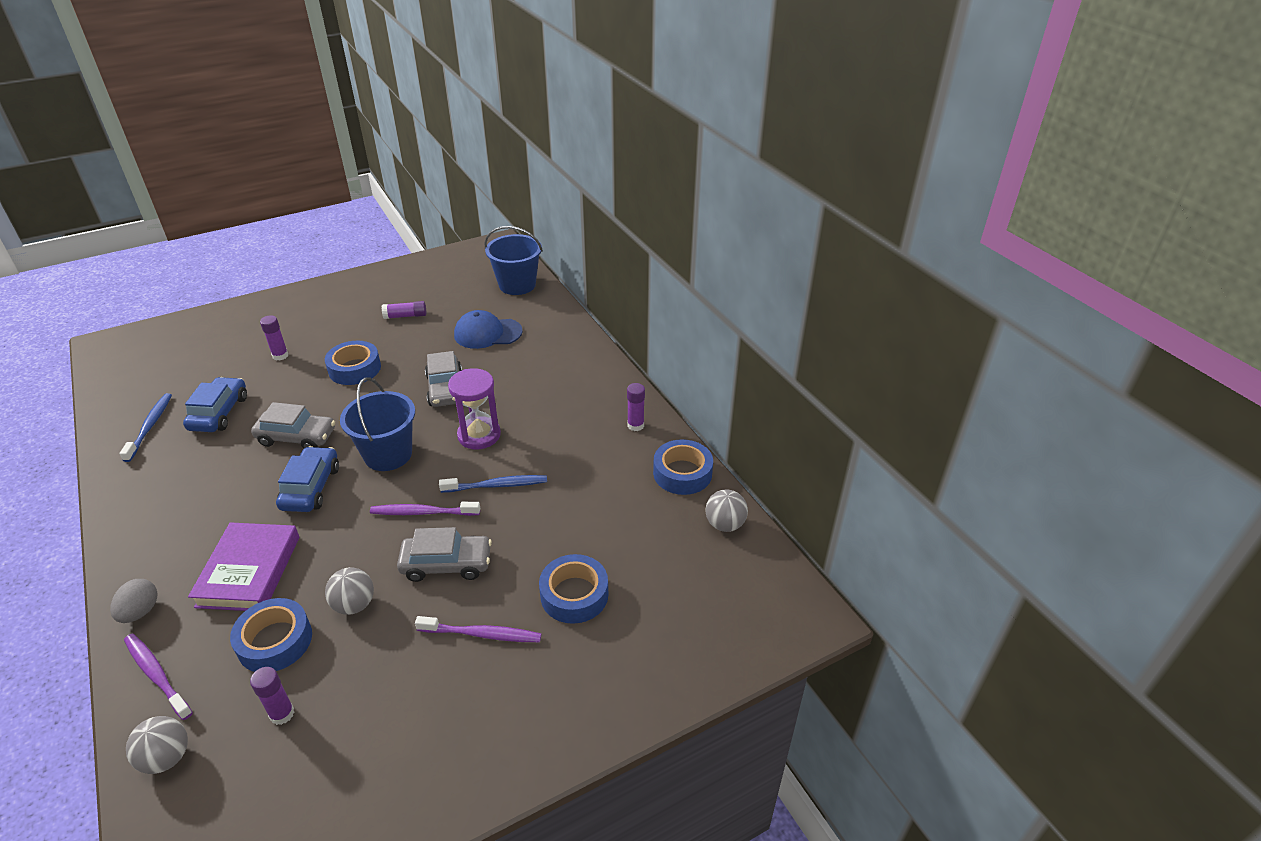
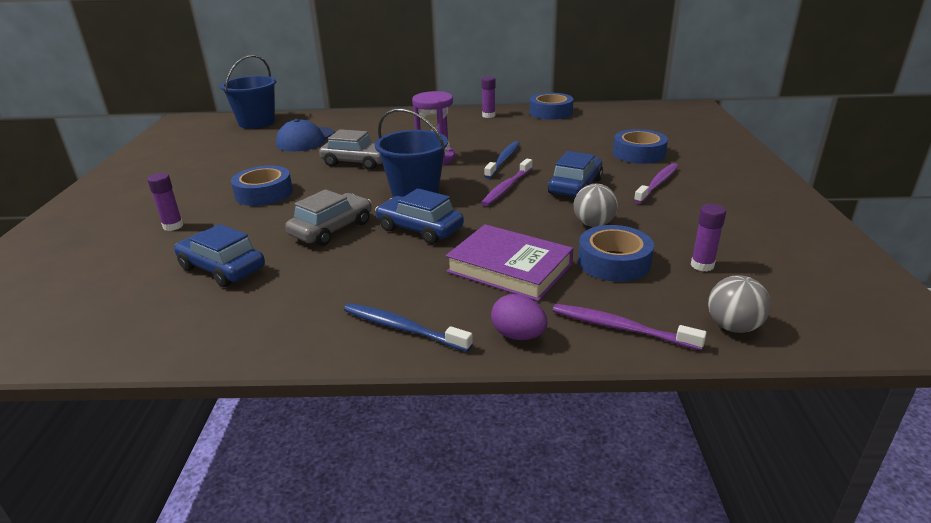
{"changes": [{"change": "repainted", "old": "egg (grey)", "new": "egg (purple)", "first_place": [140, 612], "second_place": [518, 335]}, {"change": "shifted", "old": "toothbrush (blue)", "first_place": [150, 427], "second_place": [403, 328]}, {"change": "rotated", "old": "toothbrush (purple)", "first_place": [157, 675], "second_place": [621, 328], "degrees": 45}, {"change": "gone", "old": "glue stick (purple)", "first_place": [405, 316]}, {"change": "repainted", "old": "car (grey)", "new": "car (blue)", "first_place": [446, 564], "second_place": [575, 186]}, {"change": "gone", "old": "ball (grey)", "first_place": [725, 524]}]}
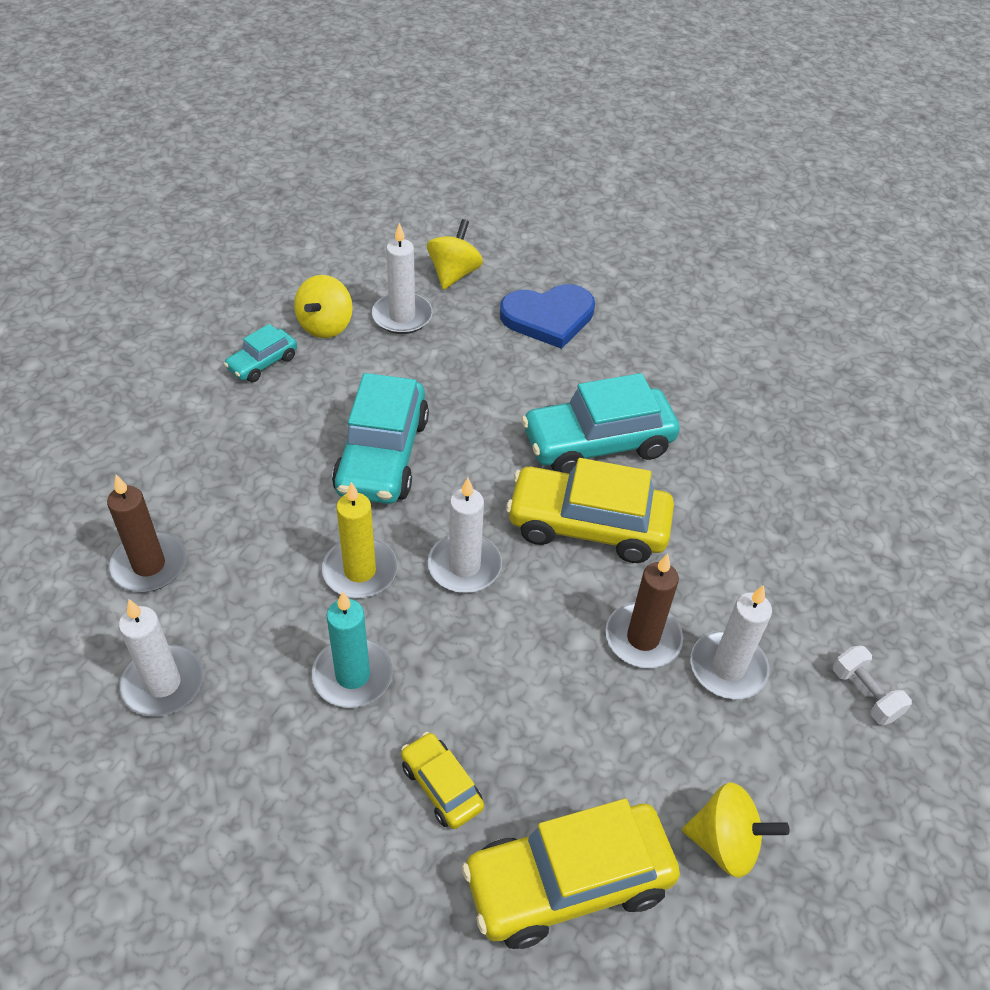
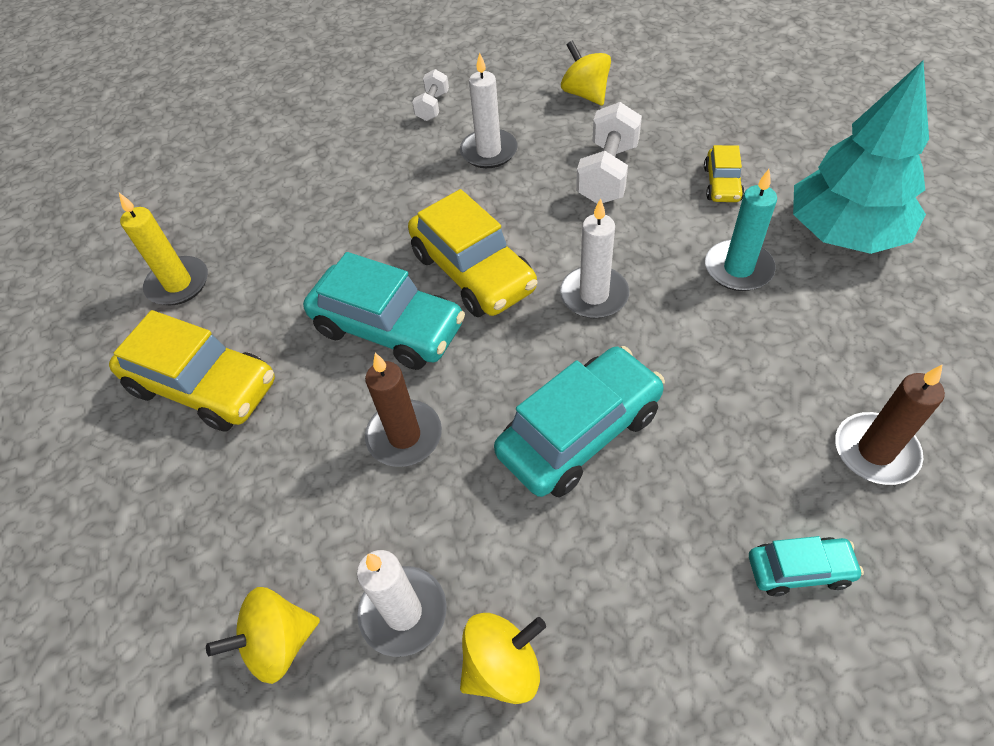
{"changes": [{"change": "gone", "old": "candle (white)", "first_place": [163, 683]}, {"change": "shifted", "old": "car (turquoise)", "first_place": [262, 363], "second_place": [799, 570]}, {"change": "shifted", "old": "candle (yellow)", "first_place": [360, 571], "second_place": [178, 284]}, {"change": "shifted", "old": "car (yellow)", "first_place": [568, 883], "second_place": [203, 386]}, {"change": "gone", "old": "heart (blue)", "first_place": [548, 317]}, {"change": "shifted", "old": "candle (brown)", "first_place": [643, 638], "second_place": [404, 436]}, {"change": "new", "new": "dumbbell (white)", "second_place": [607, 174]}, {"change": "new", "new": "tree (turquoise)", "second_place": [844, 232]}]}
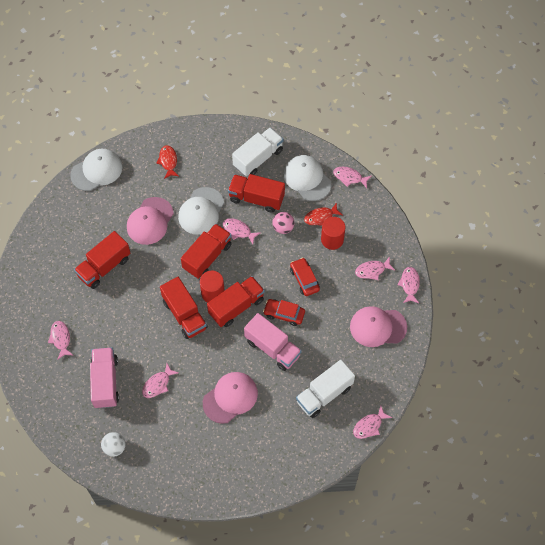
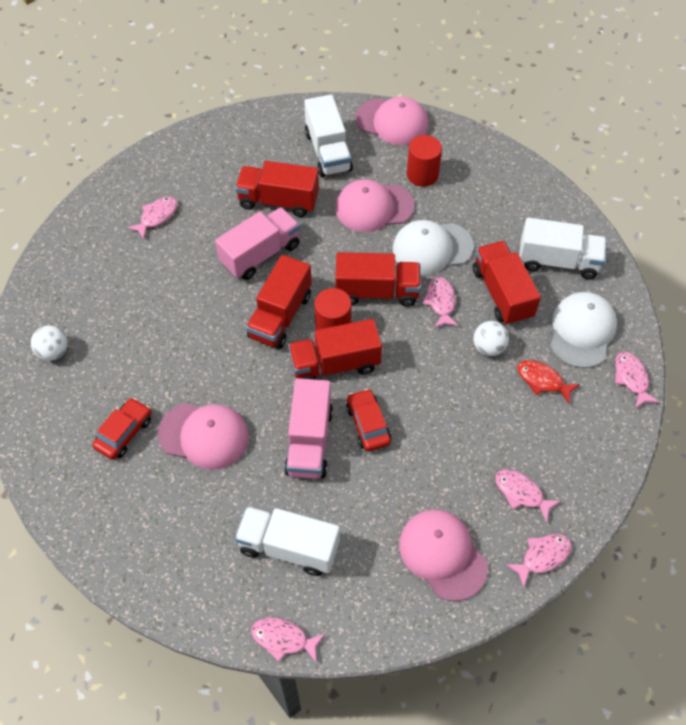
{"changes": [{"change": "repainted", "old": "cap (white)", "new": "cap (pink)", "first_place": [96, 171], "second_place": [392, 122]}, {"change": "shifted", "old": "truck (pink)", "first_place": [105, 382], "second_place": [260, 254]}, {"change": "gone", "old": "fish (pink)", "first_place": [158, 384]}, {"change": "gone", "old": "fish (red)", "first_place": [168, 161]}, {"change": "rotated", "old": "truck (red)", "first_place": [236, 307], "second_place": [335, 364], "degrees": 150}, {"change": "repainted", "old": "ball (pink)", "new": "ball (white)", "first_place": [283, 228], "second_place": [488, 347]}, {"change": "shifted", "old": "car (red)", "first_place": [304, 279], "second_place": [124, 433]}, {"change": "shifted", "old": "cylinder (red)", "first_place": [332, 239], "second_place": [422, 174]}, {"change": "new", "new": "truck (white)", "second_place": [328, 151]}]}
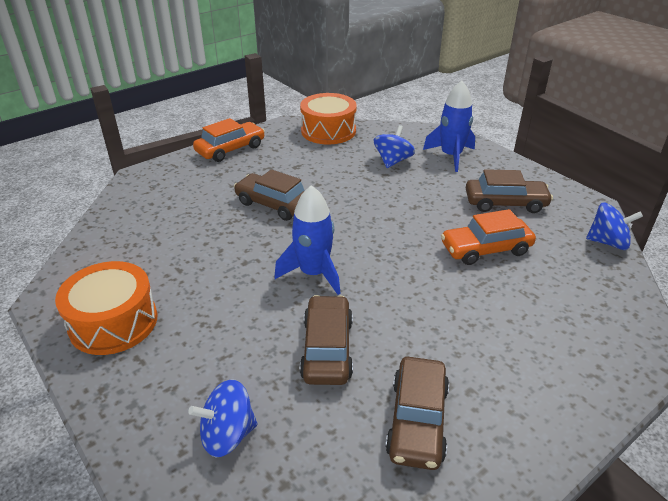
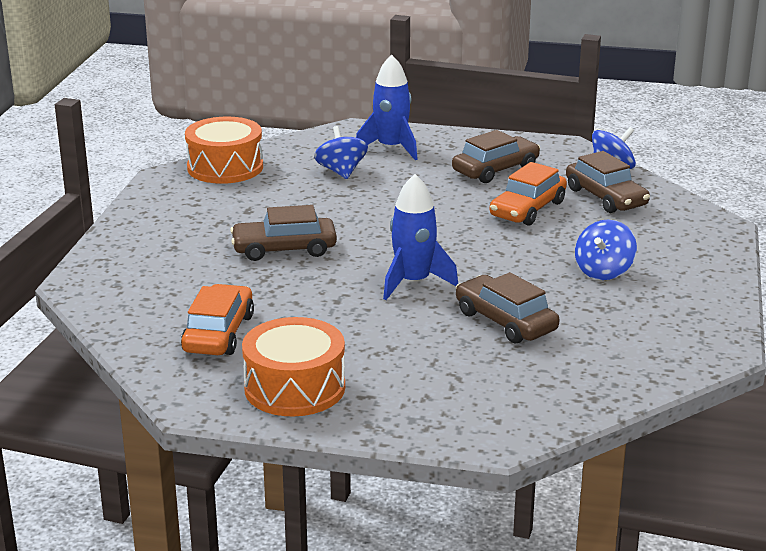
{"changes": [{"change": "shifted", "old": "spinning top (blue)", "first_place": [227, 434], "second_place": [603, 271]}, {"change": "shifted", "old": "car (orange)", "first_place": [230, 149], "second_place": [219, 333]}, {"change": "shifted", "old": "car (brown)", "first_place": [417, 420], "second_place": [605, 197]}]}
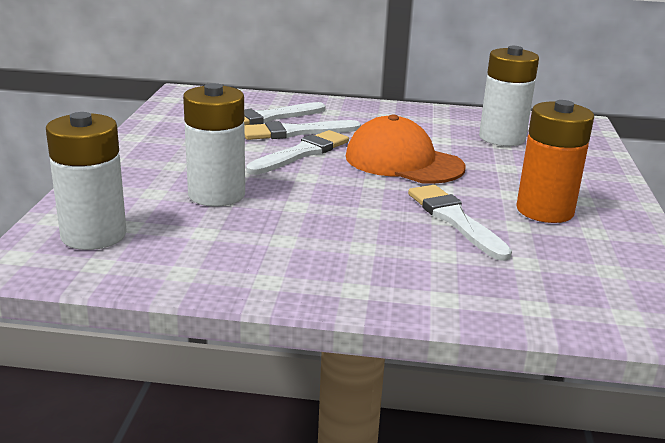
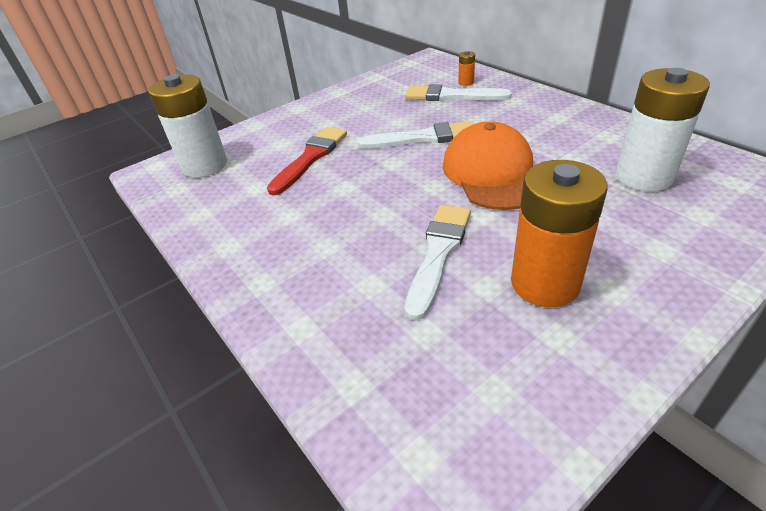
{"changes": [{"change": "swapped", "old": "battery (white)", "new": "brush (red)", "first_place": [216, 195], "second_place": [311, 158]}, {"change": "gone", "old": "brush (white)", "first_place": [295, 132]}, {"change": "new", "new": "battery (orange)", "second_place": [466, 82]}]}
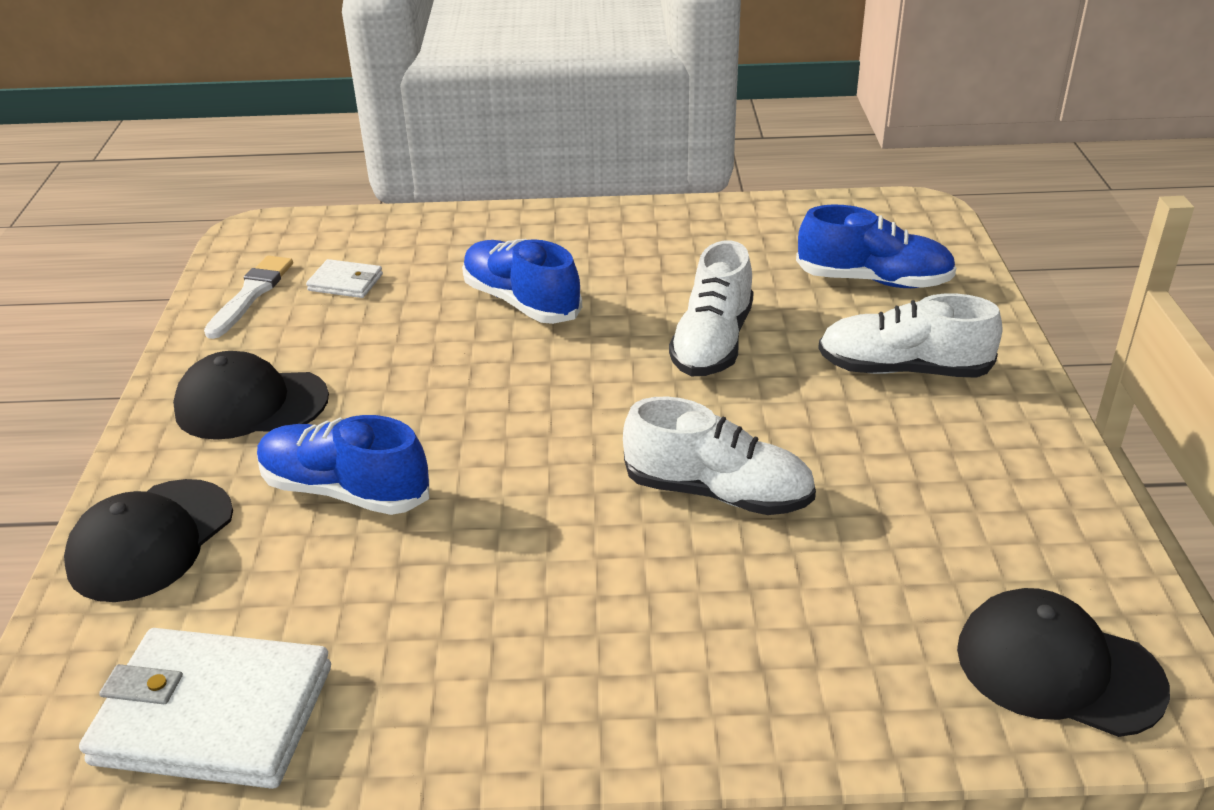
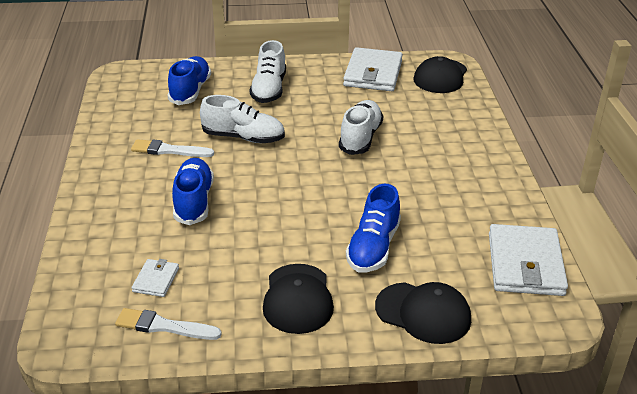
{"changes": [{"change": "rotated", "old": "shoe (blue)", "first_place": [521, 302], "second_place": [193, 201], "degrees": 135}, {"change": "new", "new": "brush (white)", "second_place": [169, 150]}, {"change": "new", "new": "wallet (white)", "second_place": [373, 73]}]}
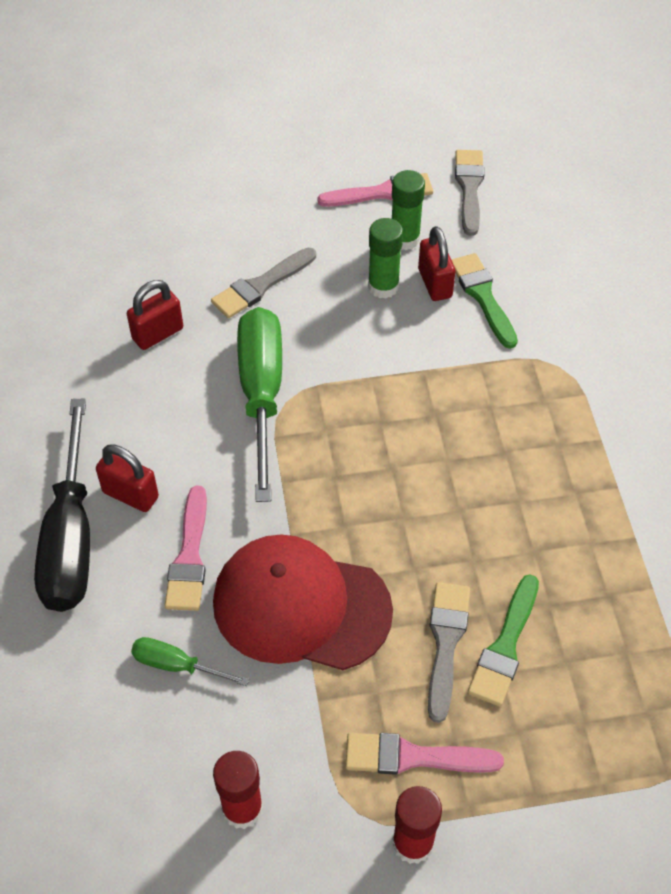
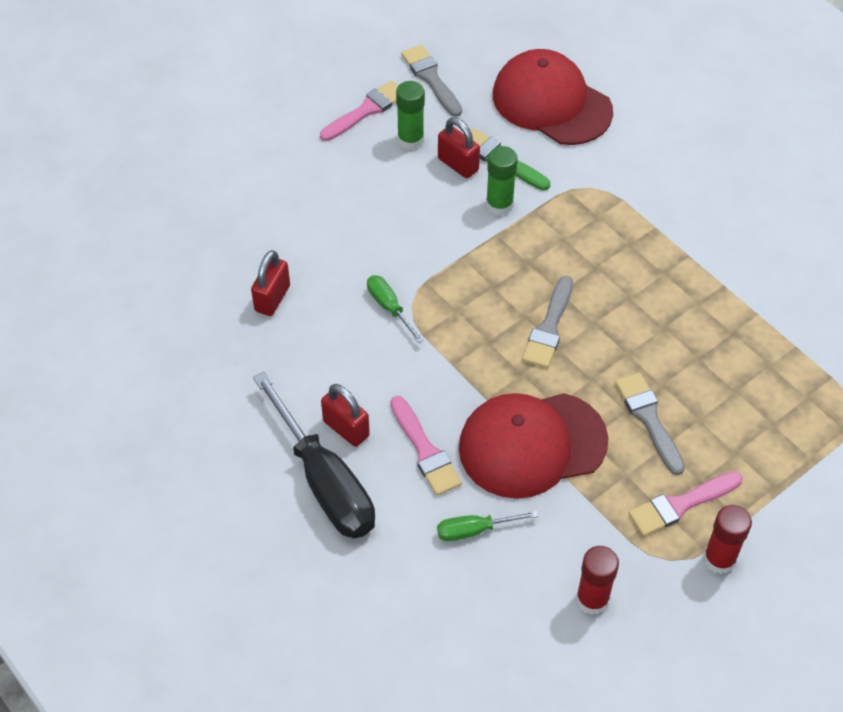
{"changes": [{"change": "rotated", "old": "padlock (red)", "first_place": [130, 495], "second_place": [346, 428], "degrees": 45}, {"change": "shifted", "old": "brush (grey)", "first_place": [261, 285], "second_place": [549, 327]}, {"change": "scaled", "old": "screwdriver (green)", "first_place": [261, 395], "second_place": [389, 307], "factor": 0.47}, {"change": "shifted", "old": "glue stick (green)", "first_place": [383, 286], "second_place": [499, 205]}, {"change": "gone", "old": "brush (green)", "first_place": [505, 646]}, {"change": "new", "new": "cap (red)", "second_place": [551, 103]}]}
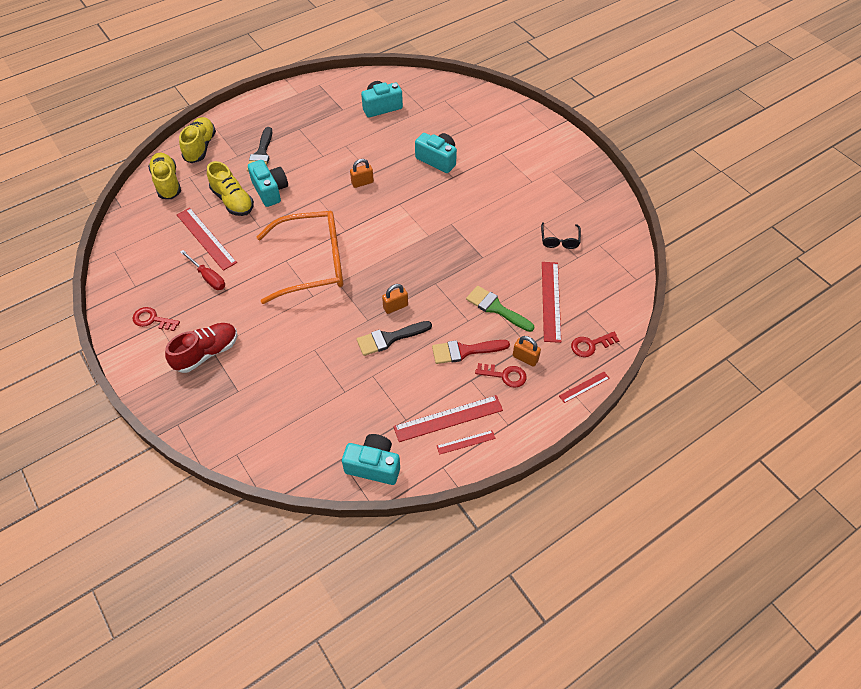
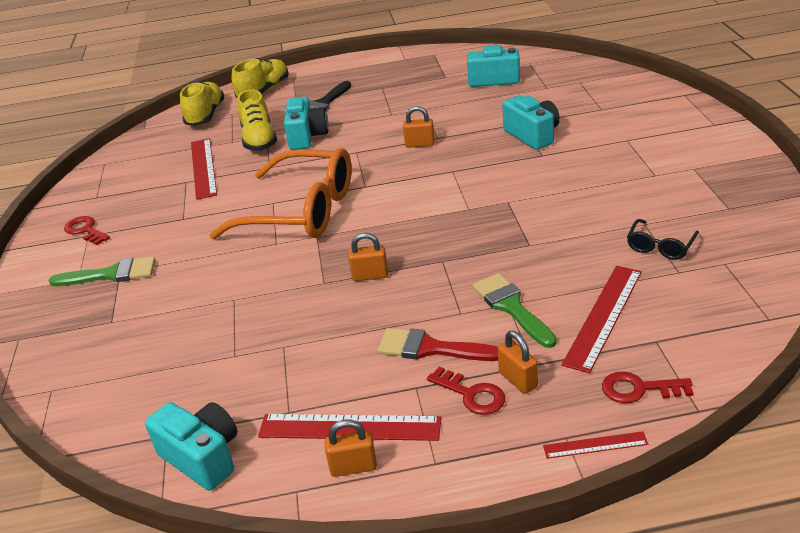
{"changes": [{"change": "swapped", "old": "shoe (red)", "new": "brush (green)", "first_place": [206, 353], "second_place": [111, 274]}, {"change": "gone", "old": "screwdriver (red)", "first_place": [208, 277]}, {"change": "gone", "old": "brush (black)", "first_place": [389, 338]}, {"change": "swapped", "old": "ruler (red)", "new": "padlock (orange)", "first_place": [466, 442], "second_place": [353, 467]}]}
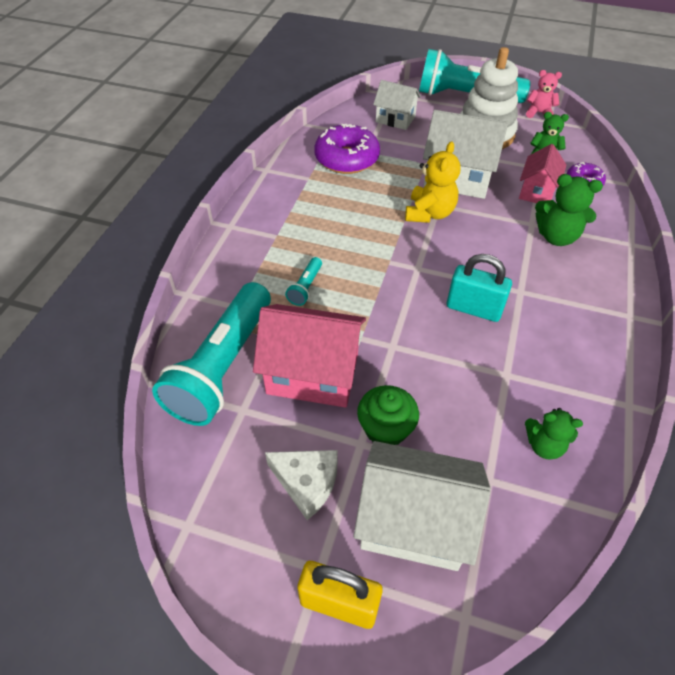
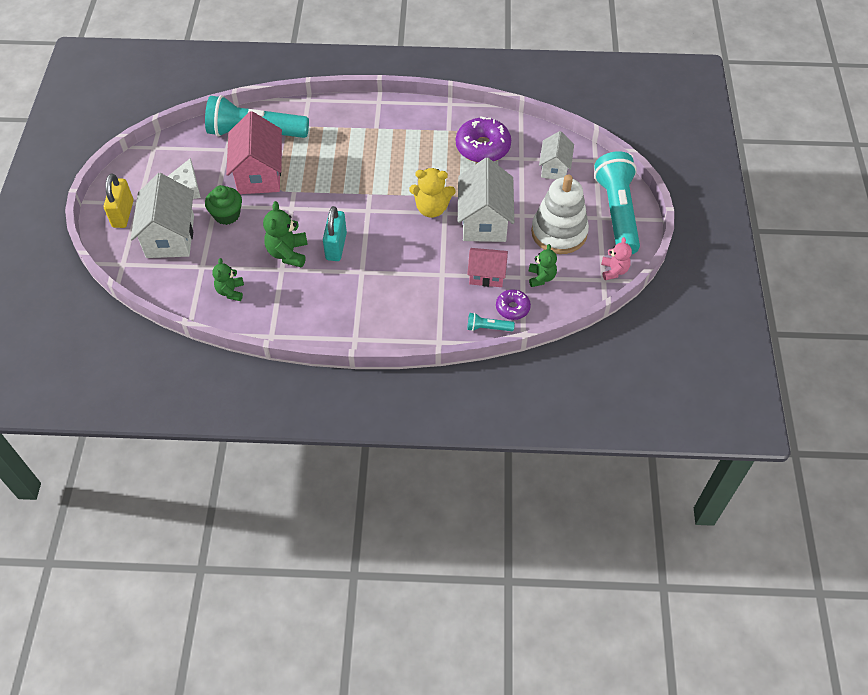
{"changes": [{"change": "shifted", "old": "flashlight (turquoise)", "first_place": [305, 287], "second_place": [488, 328]}, {"change": "shifted", "old": "teddy bear (green)", "first_place": [556, 237], "second_place": [288, 253]}]}
